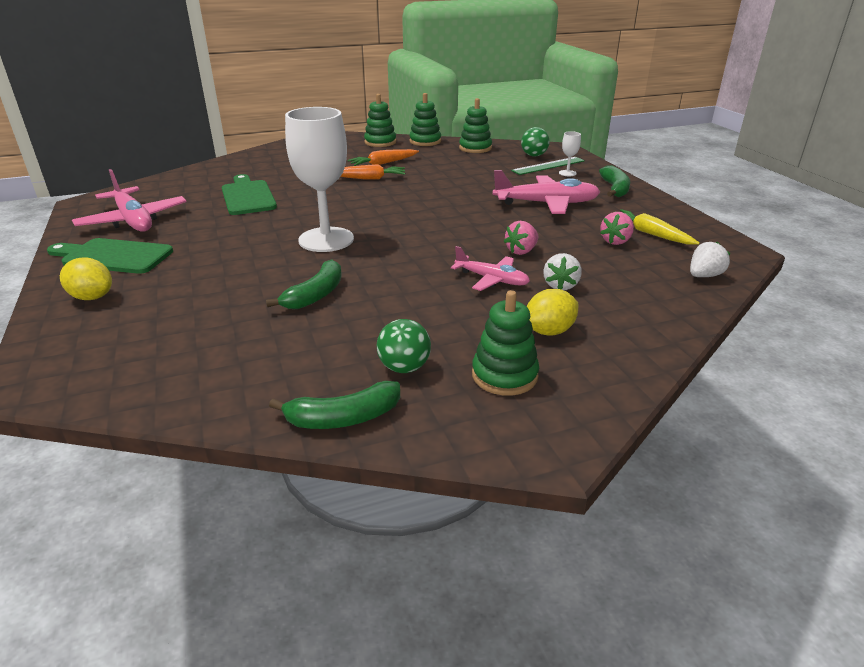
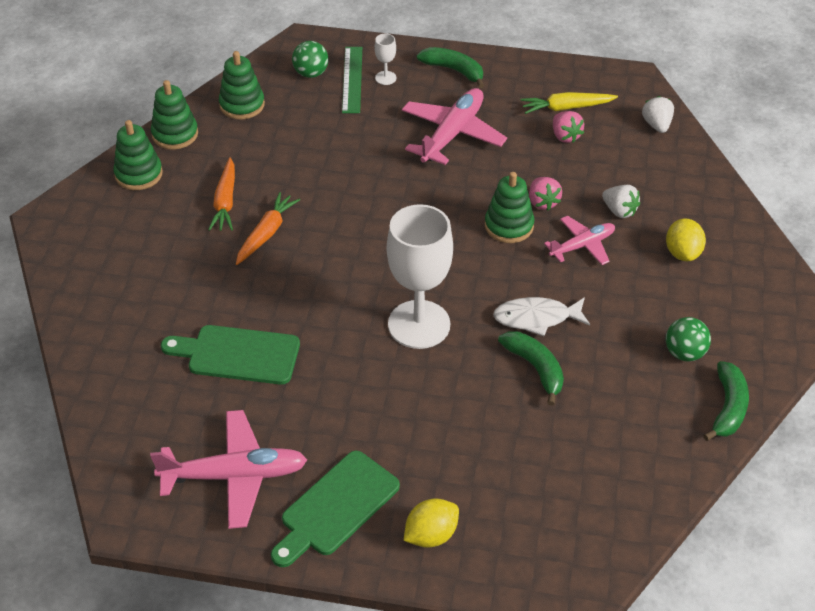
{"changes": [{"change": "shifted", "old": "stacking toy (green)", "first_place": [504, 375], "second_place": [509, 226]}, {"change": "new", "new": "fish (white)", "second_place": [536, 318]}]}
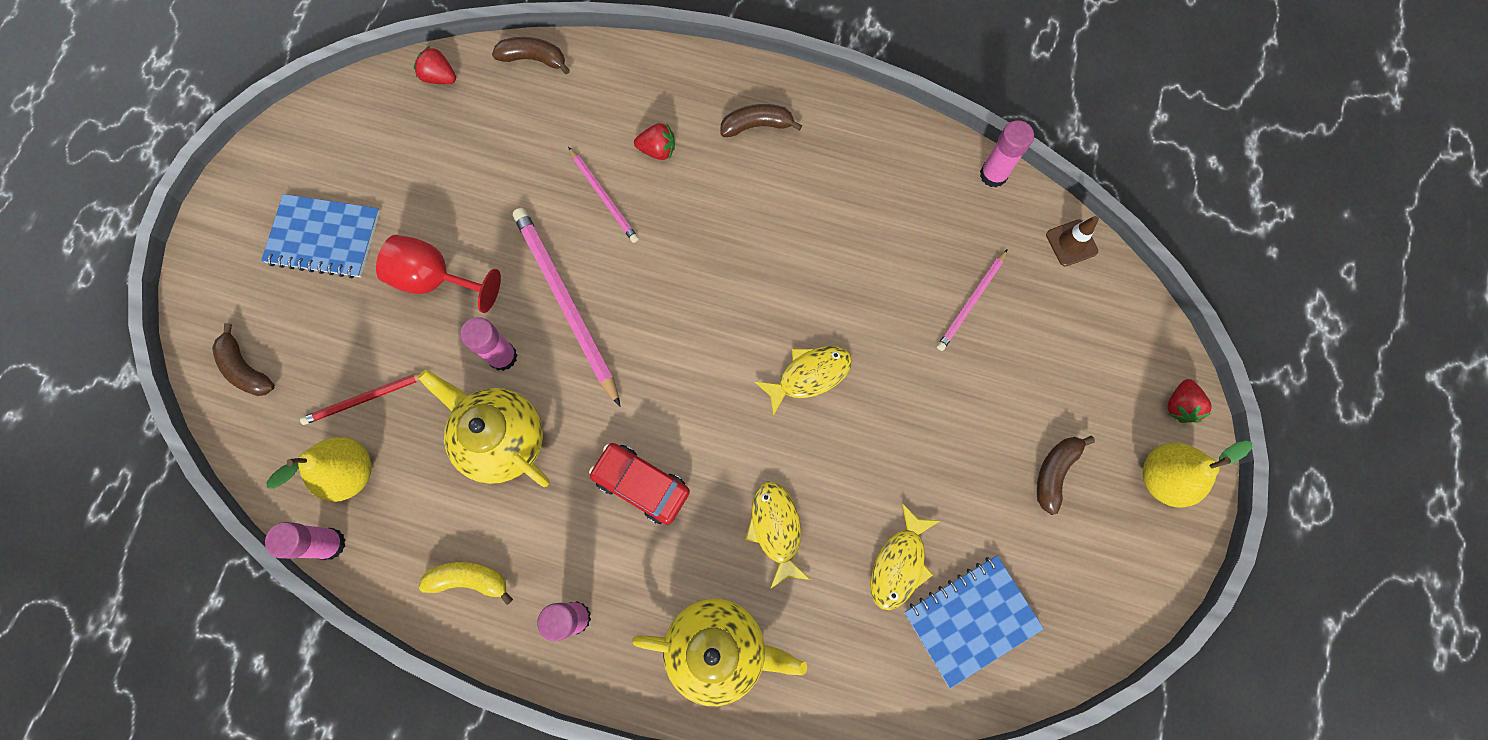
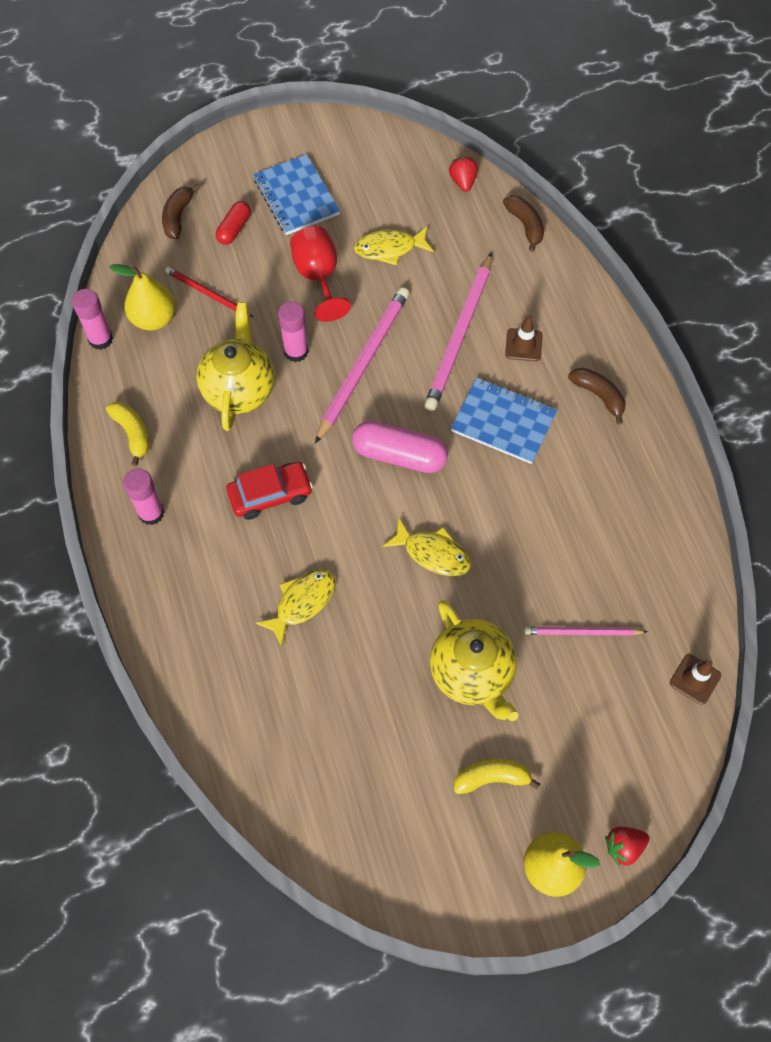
{"changes": [{"change": "scaled", "old": "pencil (pink)", "first_place": [604, 197], "second_place": [459, 335], "factor": 1.8}, {"change": "rotated", "old": "car (red)", "first_place": [641, 485], "second_place": [270, 494], "degrees": 75}, {"change": "shifted", "old": "teapot (yellow)", "first_place": [719, 648], "second_place": [472, 674]}, {"change": "swapped", "old": "strawberry (red)", "new": "traffic cone (brown)", "first_place": [657, 150], "second_place": [523, 345]}, {"change": "shifted", "old": "fish (yellow)", "first_place": [899, 563], "second_place": [389, 248]}, {"change": "shifted", "old": "notebook (blue)", "first_place": [971, 619], "second_place": [503, 422]}, {"change": "gone", "old": "glue stick (pink)", "first_place": [993, 175]}, {"change": "repainted", "old": "banana (brown)", "new": "banana (yellow)", "first_place": [1055, 472], "second_place": [492, 778]}, {"change": "new", "new": "capsule (red)", "second_place": [234, 229]}, {"change": "new", "new": "capsule (pink)", "second_place": [399, 455]}]}
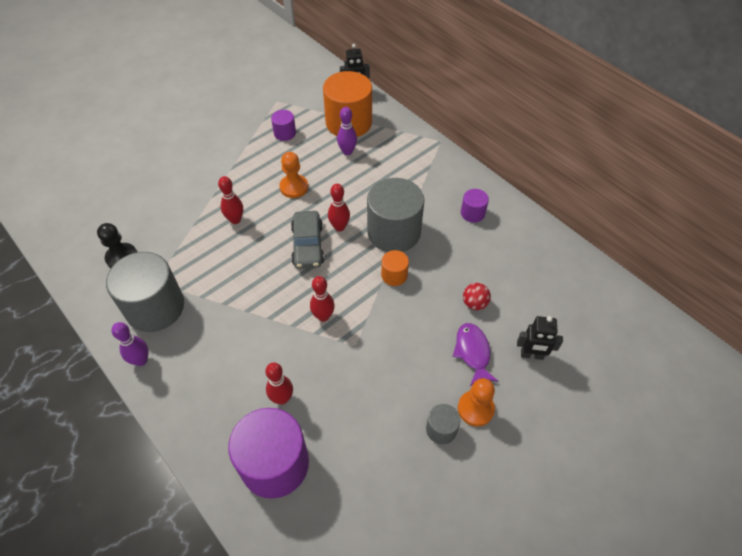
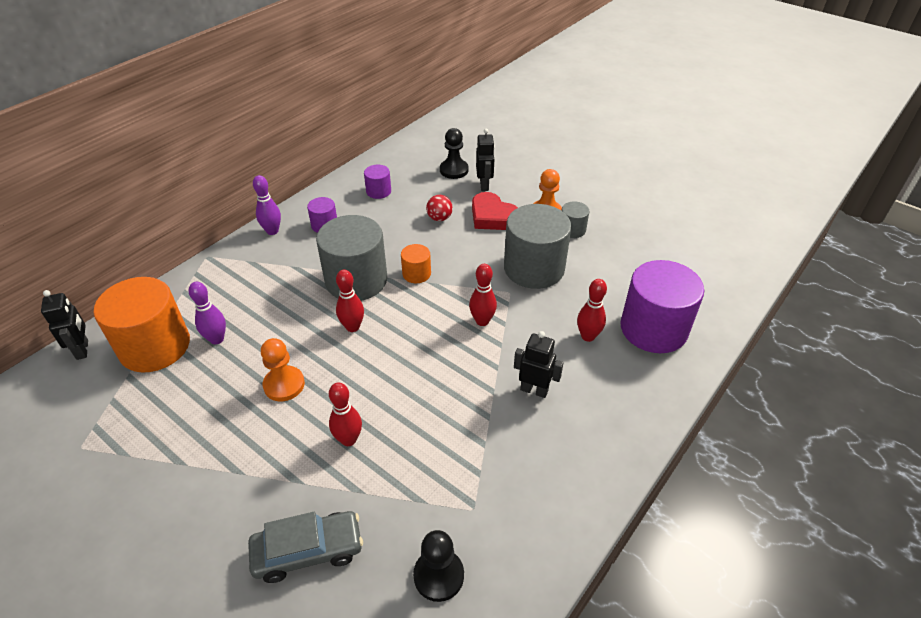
{"changes": [{"change": "shifted", "old": "cylinder (grey)", "first_place": [155, 307], "second_place": [534, 268]}, {"change": "shifted", "old": "bowling pin (purple)", "first_place": [141, 360], "second_place": [272, 231]}, {"change": "shifted", "old": "cylinder (purple)", "first_place": [285, 133], "second_place": [378, 191]}, {"change": "shifted", "old": "car (grey)", "first_place": [308, 245], "second_place": [308, 551]}, {"change": "swapped", "old": "fish (purple)", "new": "heart (red)", "first_place": [473, 352], "second_place": [492, 216]}, {"change": "new", "new": "pawn (black)", "second_place": [454, 170]}, {"change": "new", "new": "robot (black)", "second_place": [534, 390]}]}
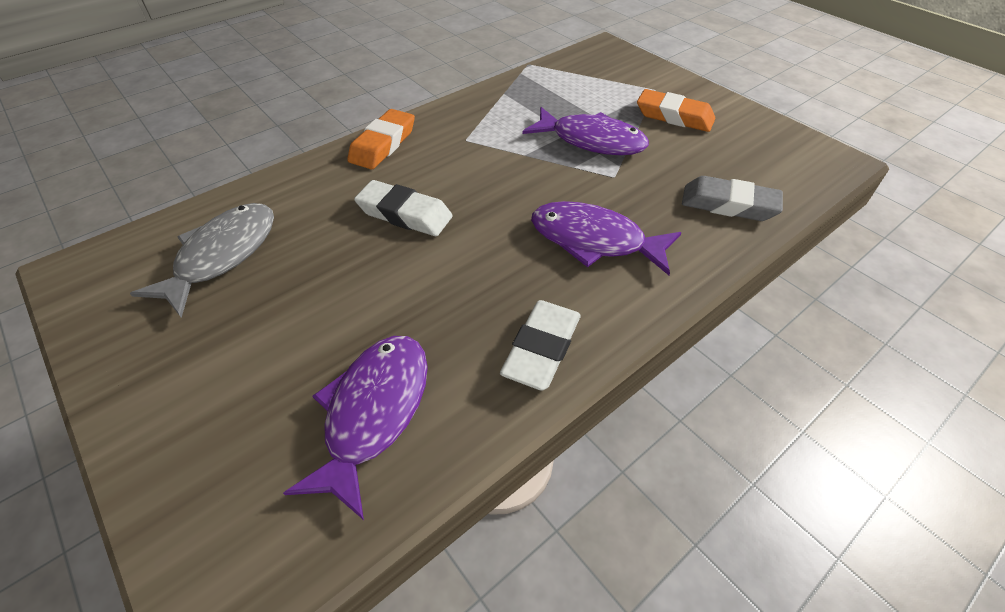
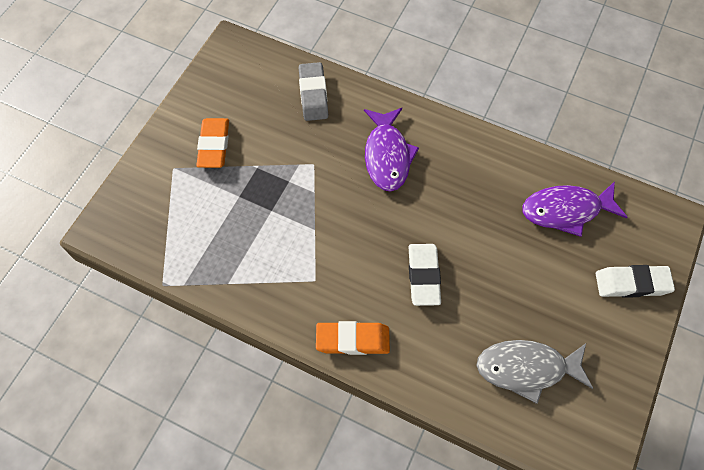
{"changes": [{"change": "shifted", "old": "eraser (white)", "first_place": [541, 348], "second_place": [632, 283]}, {"change": "gone", "old": "fish (purple)", "first_place": [592, 141]}]}
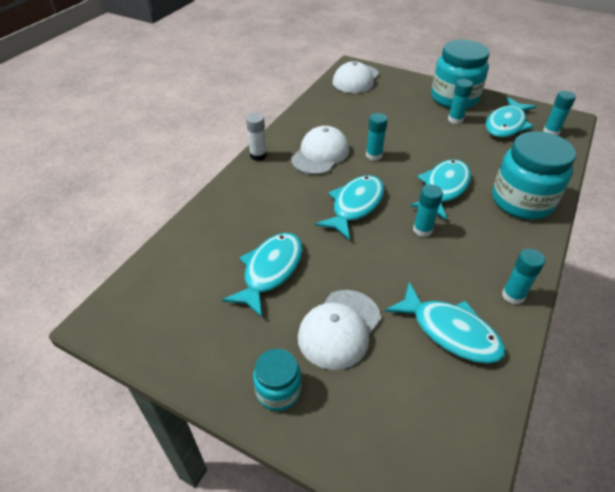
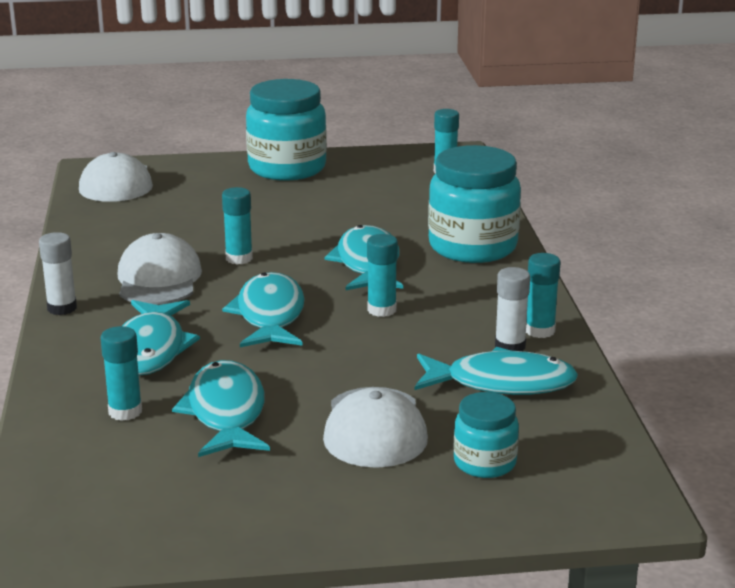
{"changes": [{"change": "shifted", "old": "jar (turquoise)", "first_place": [278, 391], "second_place": [484, 463]}, {"change": "shifted", "old": "glue stick (turquoise)", "first_place": [455, 119], "second_place": [125, 412]}, {"change": "shifted", "old": "fish (turquoise)", "first_place": [506, 124], "second_place": [150, 349]}, {"change": "new", "new": "glue stick (white)", "second_place": [510, 346]}]}
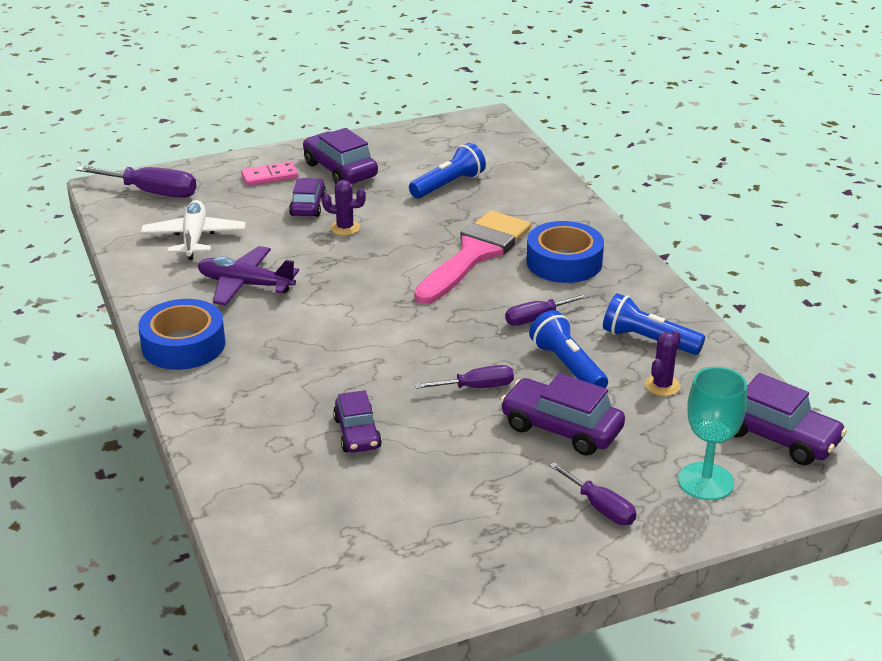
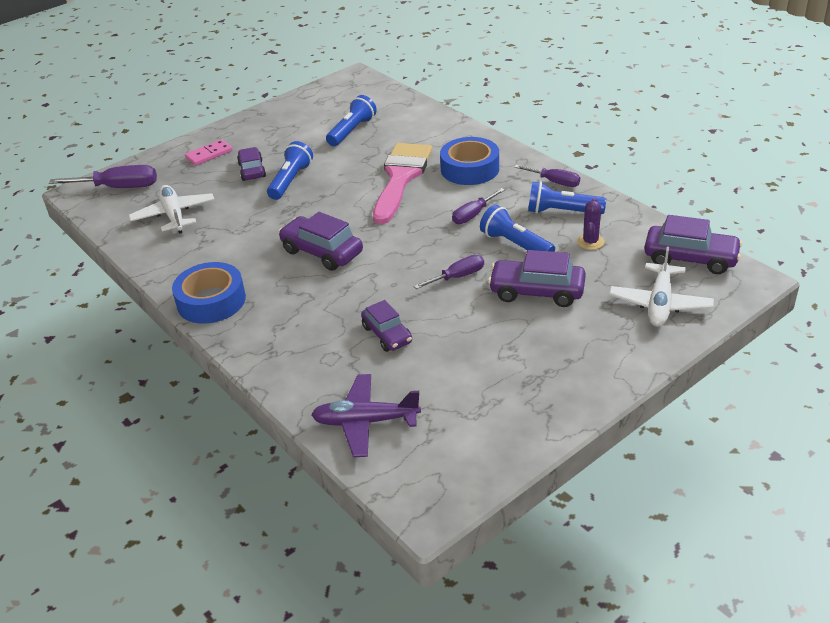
{"changes": [{"change": "shifted", "old": "plane (purple)", "first_place": [245, 285], "second_place": [366, 422]}, {"change": "shifted", "old": "car (purple)", "first_place": [340, 170], "second_place": [322, 252]}, {"change": "swapped", "old": "cactus (purple)", "new": "flashlight (blue)", "first_place": [345, 228], "second_place": [290, 181]}, {"change": "shifted", "old": "screwdriver (purple)", "first_place": [600, 507], "second_place": [554, 182]}, {"change": "swapped", "old": "goblet (turquoise)", "new": "plane (white)", "first_place": [705, 481], "second_place": [660, 303]}]}
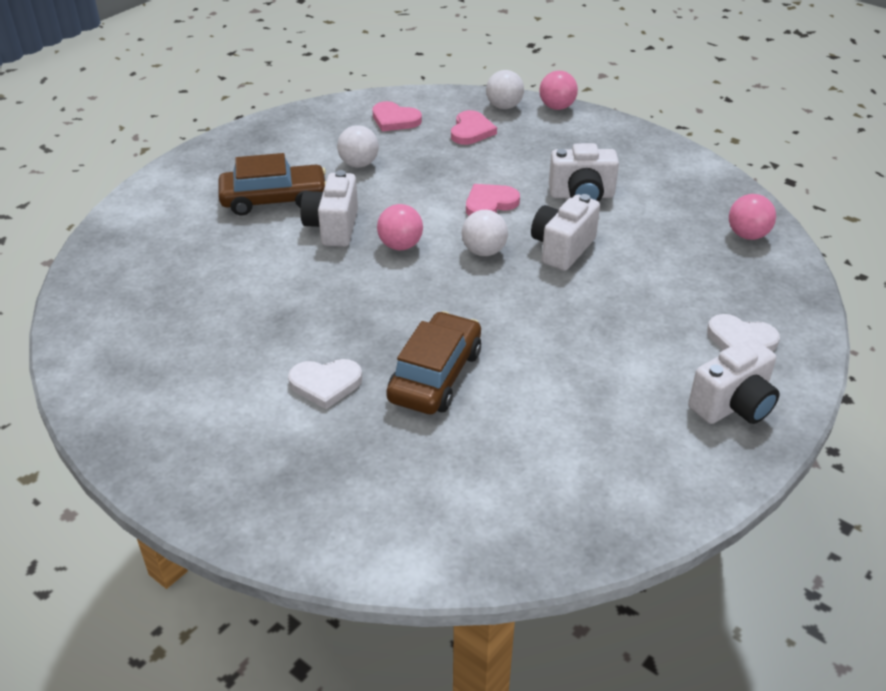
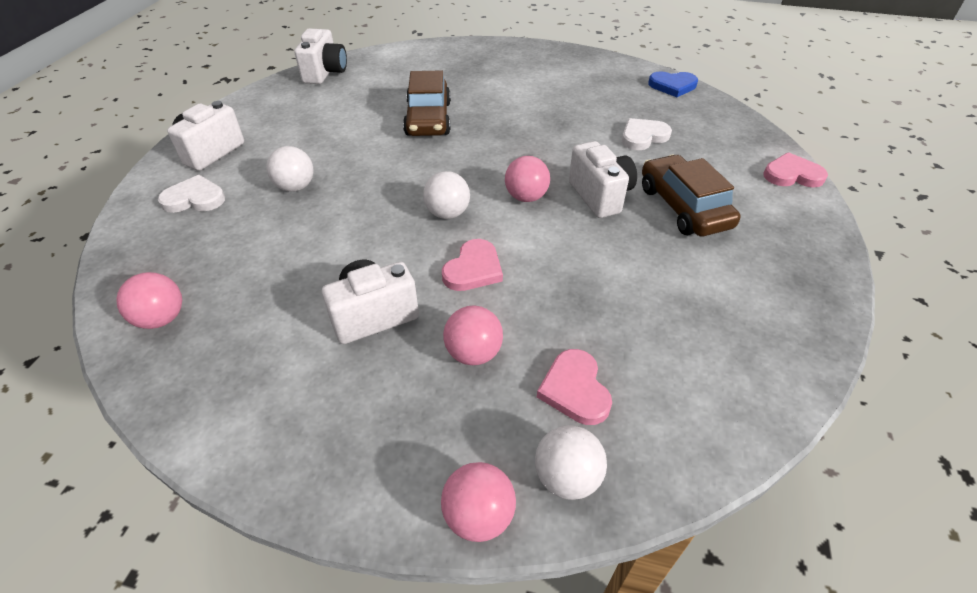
{"changes": [{"change": "rotated", "old": "car (brown)", "first_place": [274, 199], "second_place": [683, 207], "degrees": 105}, {"change": "shifted", "old": "heart (white)", "first_place": [325, 384], "second_place": [643, 136]}, {"change": "shifted", "old": "ball (white)", "first_place": [359, 164], "second_place": [295, 187]}, {"change": "shifted", "old": "heart (pink)", "first_place": [395, 120], "second_place": [792, 175]}, {"change": "shifted", "old": "camera (white)", "first_place": [562, 249], "second_place": [325, 73]}, {"change": "new", "new": "ball (pink)", "second_place": [473, 353]}, {"change": "new", "new": "heart (blue)", "second_place": [672, 86]}]}
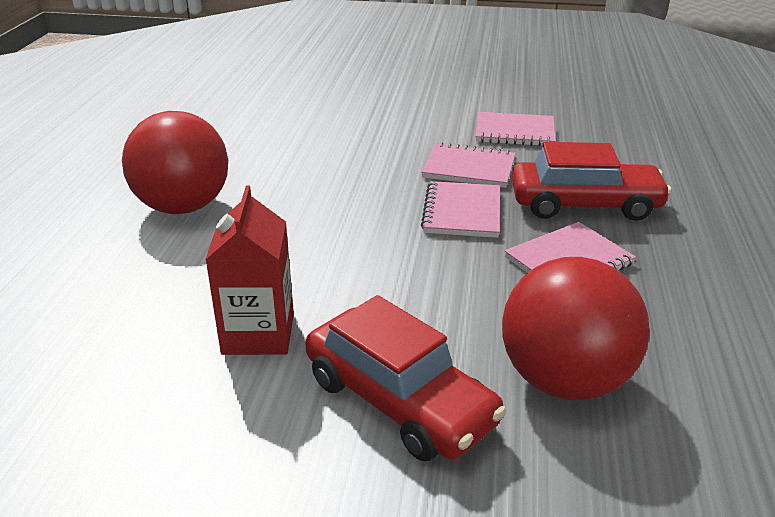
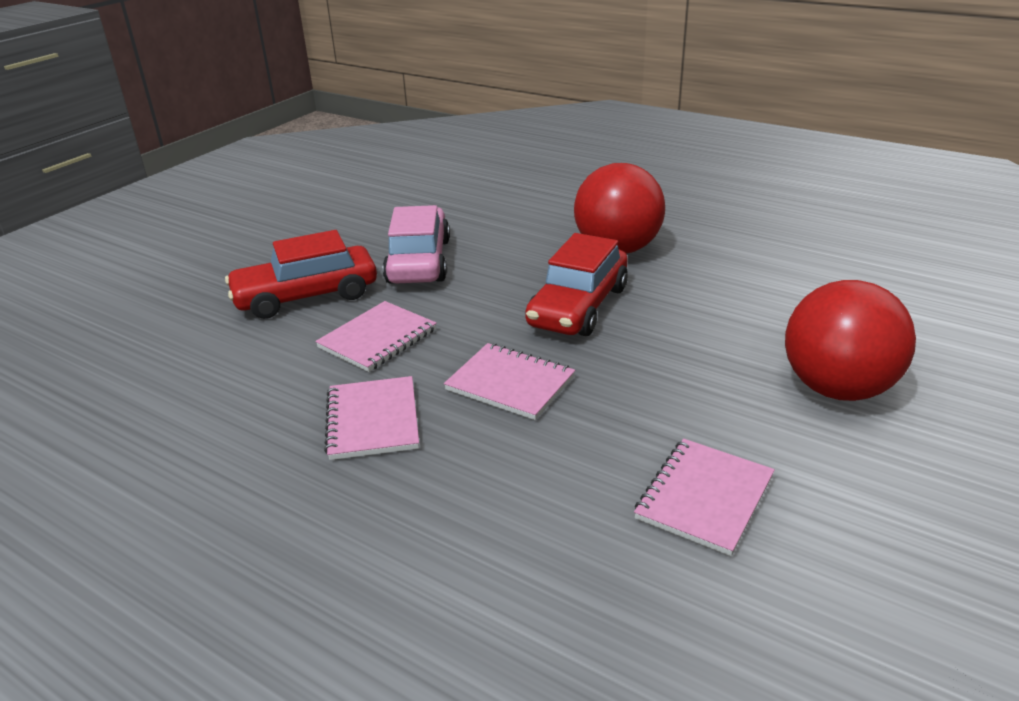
{"changes": [{"change": "swapped", "old": "carton (red)", "new": "car (pink)", "first_place": [258, 333], "second_place": [419, 261]}, {"change": "shifted", "old": "notebook (pink)", "first_place": [469, 168], "second_place": [378, 339]}, {"change": "shifted", "old": "ball (red)", "first_place": [564, 380], "second_place": [837, 388]}, {"change": "shifted", "old": "car (red)", "first_place": [585, 205], "second_place": [578, 306]}]}
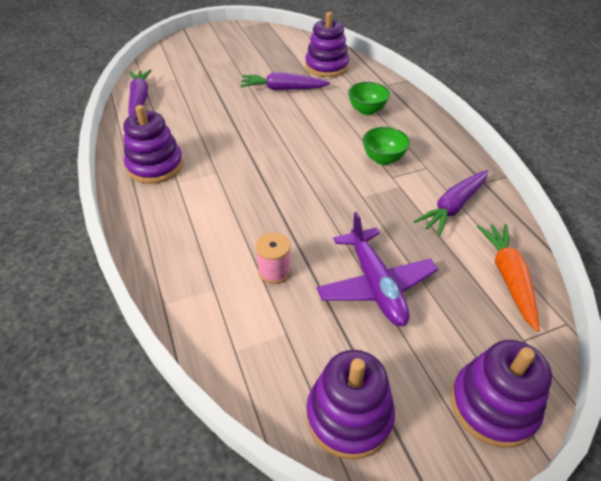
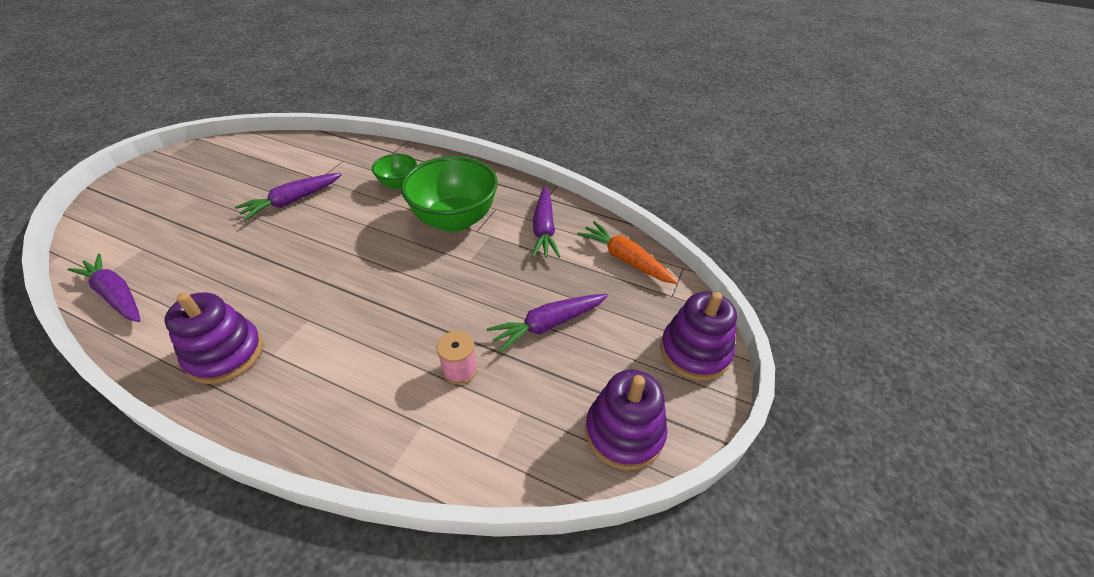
{"changes": [{"change": "gone", "old": "stacking toy (purple)", "first_place": [326, 66]}, {"change": "swapped", "old": "plane (purple)", "new": "carrot (purple)", "first_place": [375, 285], "second_place": [548, 325]}, {"change": "scaled", "old": "bowl (green)", "first_place": [383, 159], "second_place": [454, 220], "factor": 1.94}]}
